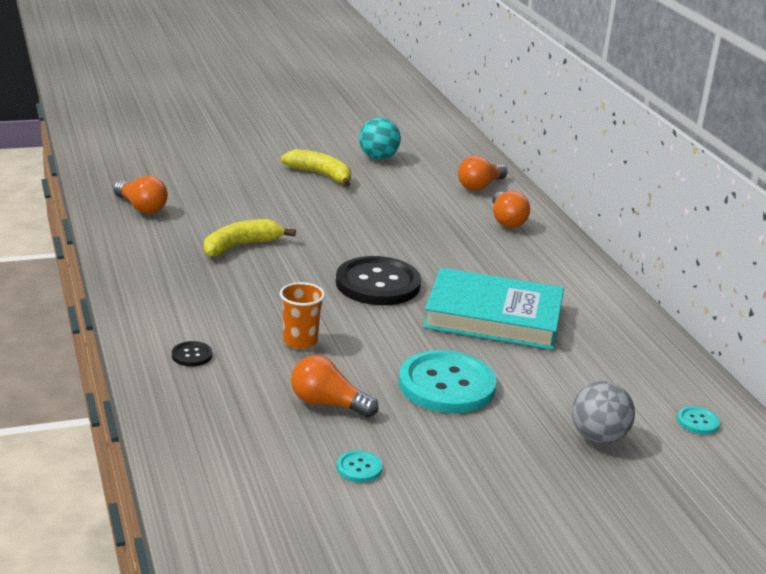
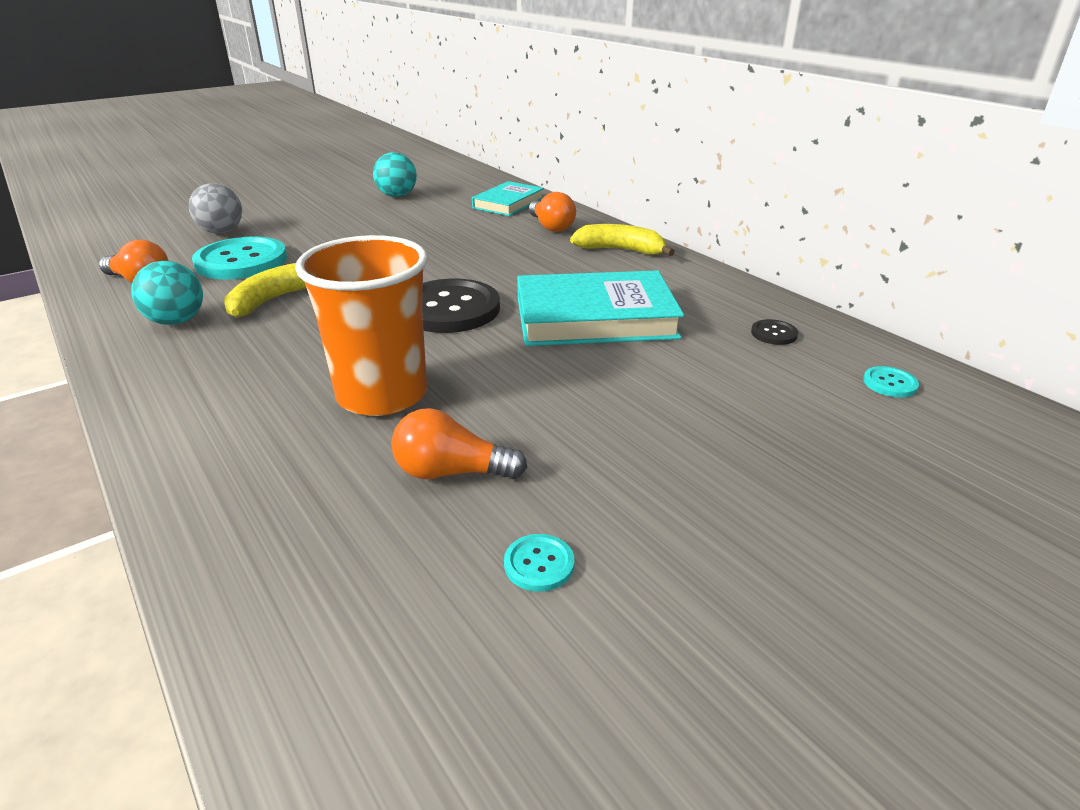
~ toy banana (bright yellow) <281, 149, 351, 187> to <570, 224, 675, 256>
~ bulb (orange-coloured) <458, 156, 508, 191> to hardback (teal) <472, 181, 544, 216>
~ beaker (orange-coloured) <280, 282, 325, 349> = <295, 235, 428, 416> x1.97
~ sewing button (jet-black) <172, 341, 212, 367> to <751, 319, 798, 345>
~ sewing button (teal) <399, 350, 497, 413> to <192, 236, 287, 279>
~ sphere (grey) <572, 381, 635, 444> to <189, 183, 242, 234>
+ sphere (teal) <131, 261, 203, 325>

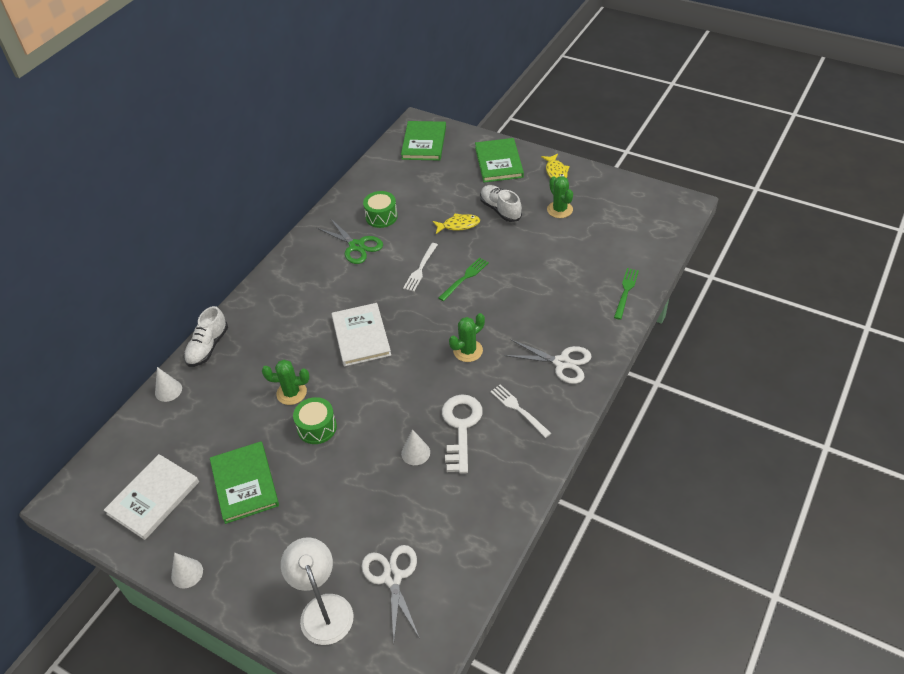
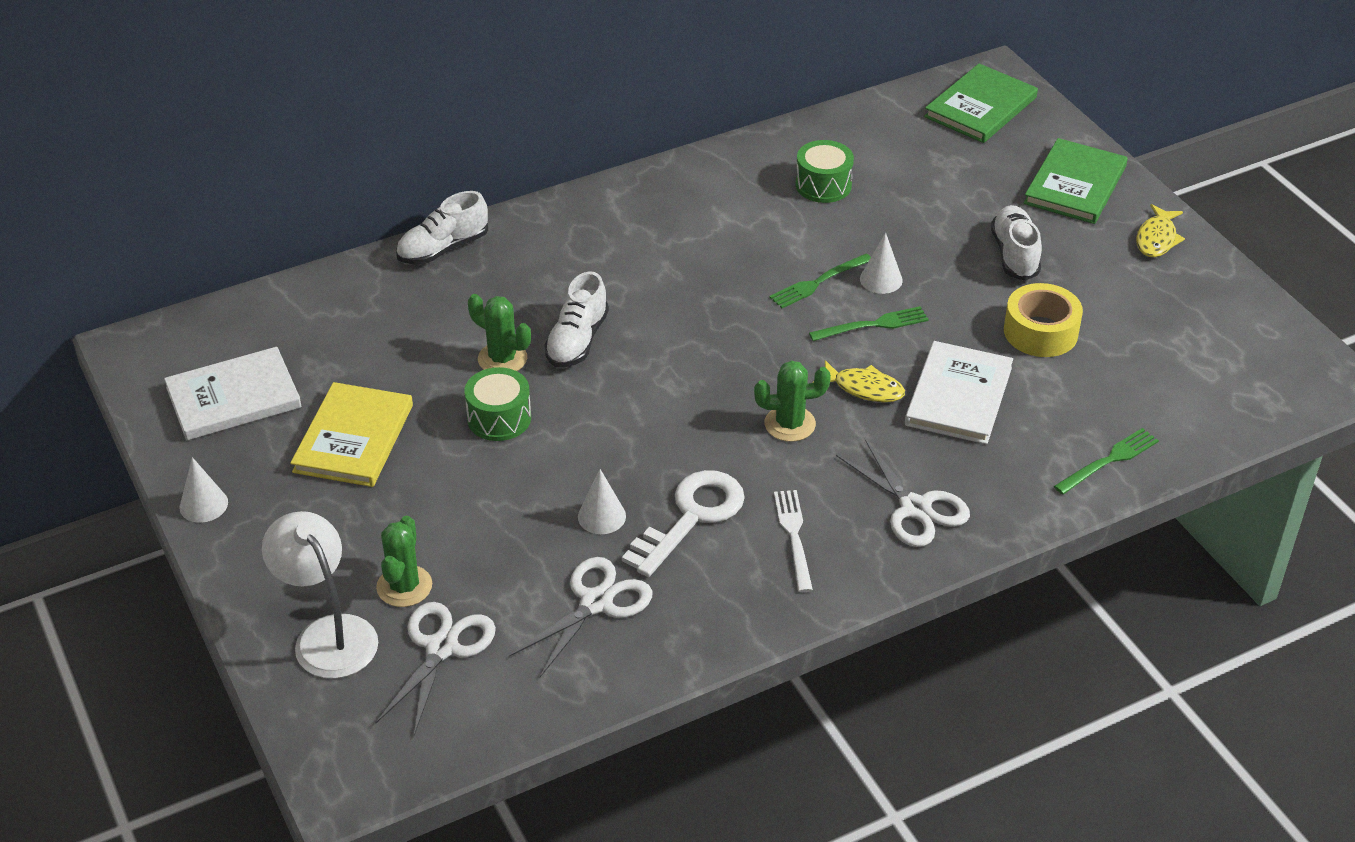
~ saguaro cactus (leaf-green) <547, 176, 573, 218> to <376, 516, 432, 607>
~ toy fish (bright yellow) <433, 213, 480, 234> to <825, 360, 905, 402>
- pair of scissors (leaf-green) <317, 218, 383, 264>
~ dinner fork (snow-white) <403, 243, 438, 292> to dinner fork (leaf-green) <769, 254, 871, 308>
~ hardback (snow-white) <331, 303, 391, 366> to <905, 341, 1013, 444>
~ solid cone (snow-white) <155, 367, 182, 402> to <860, 233, 903, 294>
~ hardback (leaf-green) <210, 441, 279, 524> to hardback (bright yellow) <290, 382, 413, 487>
~ reading lamp (snow-white) <281, 537, 354, 645> = <262, 511, 378, 679> 45 degrees counterclockwise
+ shoe (snow-white) <544, 271, 609, 367>
+ sticky tape (bright yellow) <1004, 283, 1083, 357>
+ pair of scissors (snow-white) <509, 557, 652, 677>

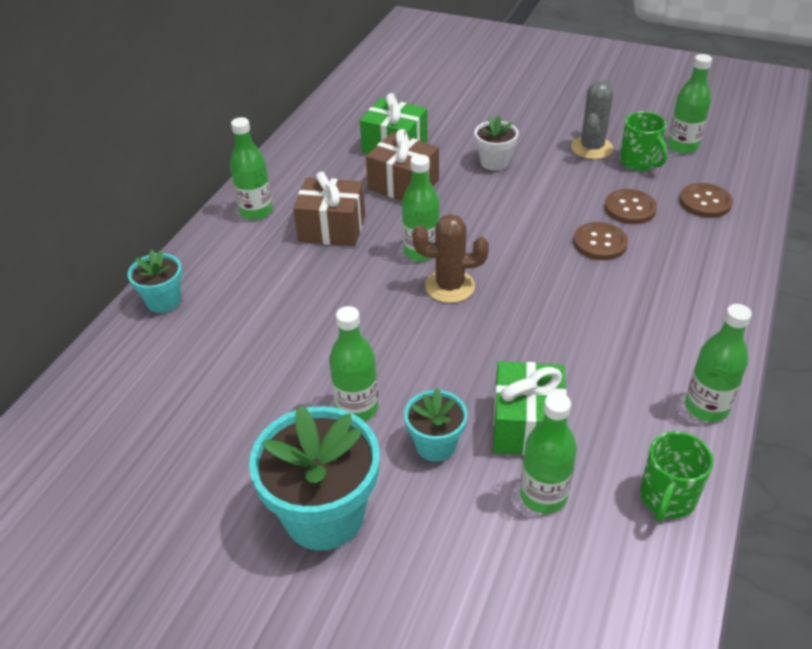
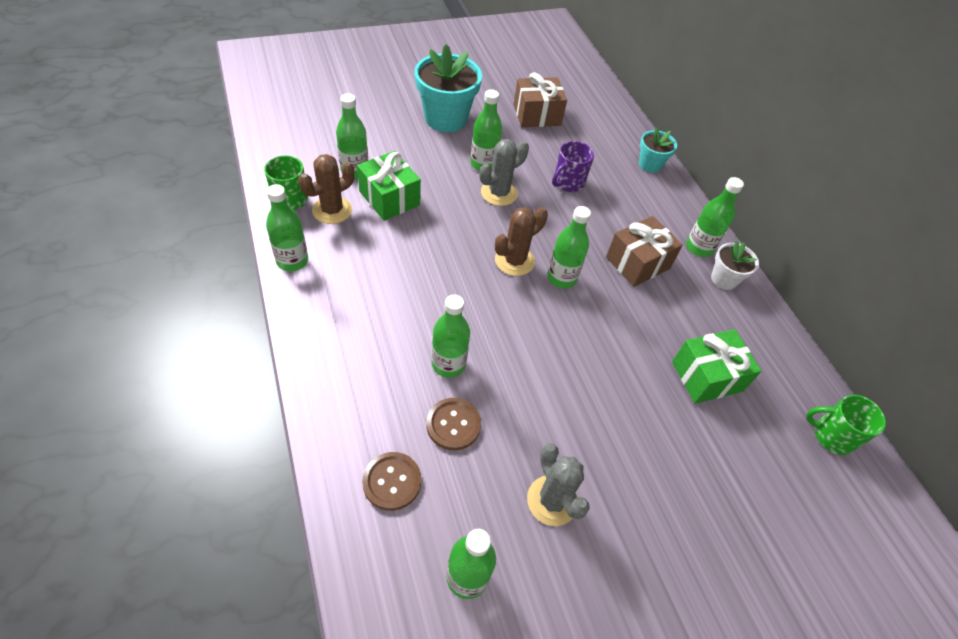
~ tea mug (leaf-green) <620, 112, 668, 171> to <806, 395, 886, 455>
~ plant pot (snow-white) <474, 115, 519, 171> to <711, 241, 759, 290>
~ gift (russet) <366, 129, 439, 201> to <514, 72, 567, 127>
~ sewing button (russet) <573, 222, 628, 260> to flask (leaf-green) <432, 294, 470, 378>
- plant pot (teal) <404, 388, 467, 462>
+ saguaro cactus (grey) <480, 139, 529, 206>
+ tea mug (purple) <552, 141, 594, 192>
+ saguaro cactus (russet) <299, 154, 354, 224>

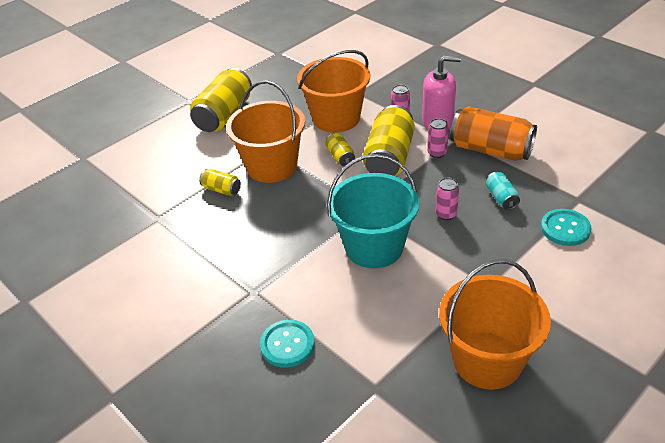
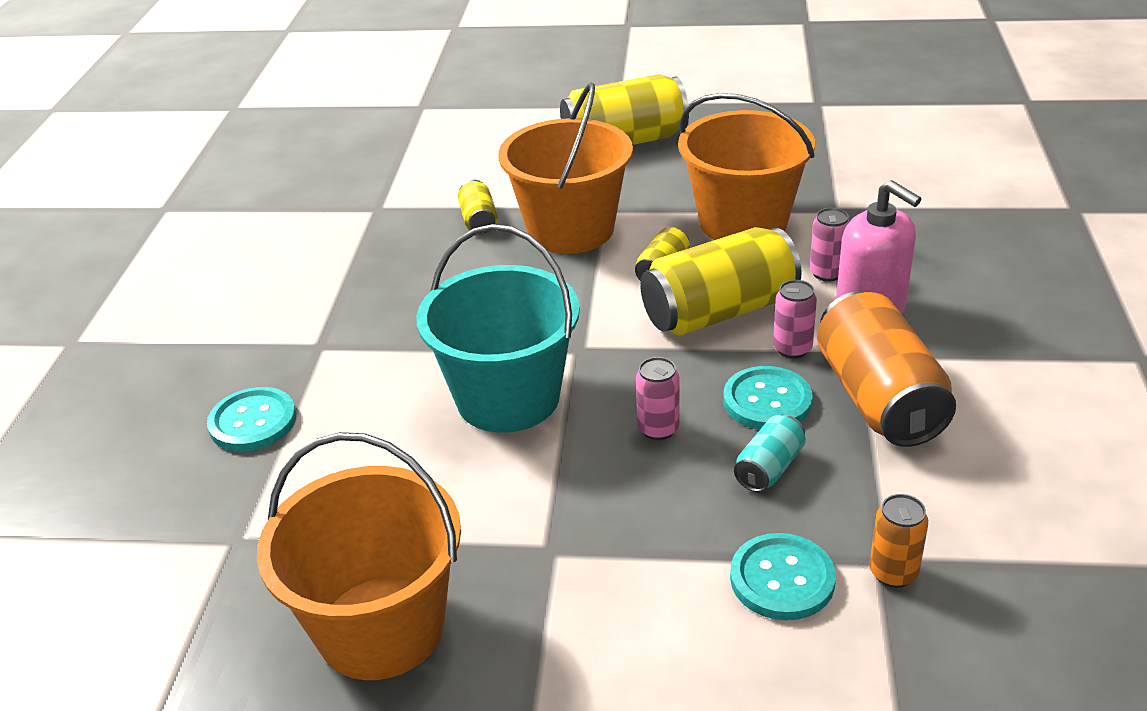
+ sewing button (teal) <723, 366, 813, 430>
+ tin (orange-coloured) <869, 494, 928, 588>

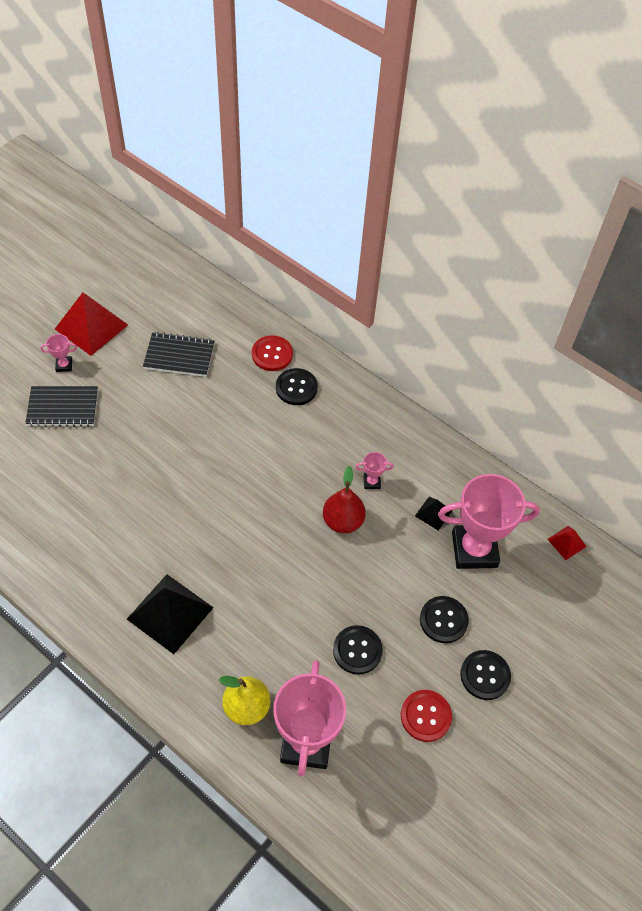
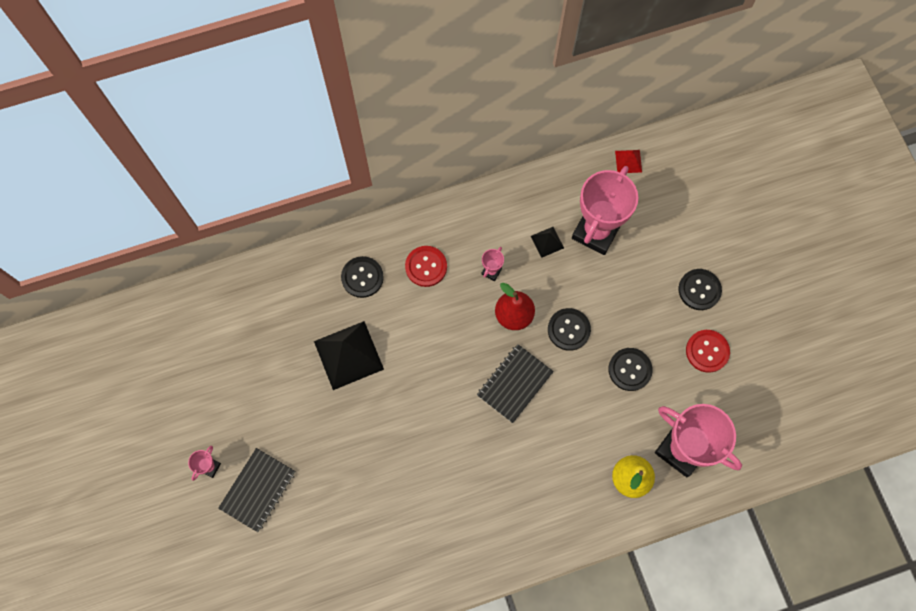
- pyramid shape (scarlet) <55, 292, 128, 356>
~ exercise book (jet-black) <143, 332, 215, 377> to <477, 344, 554, 423>
~ sewing button (scarlet) <252, 335, 293, 371> to <405, 246, 447, 287>
~ pyramid shape (jet-black) <127, 574, 214, 654> to <314, 321, 384, 390>
~ sewing button (jet-black) <420, 596, 469, 643> to <548, 308, 591, 351>

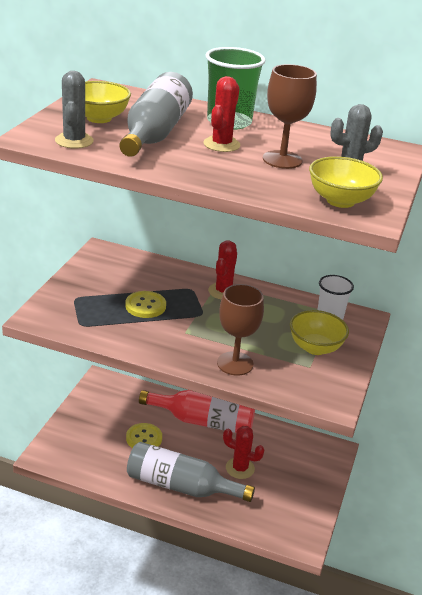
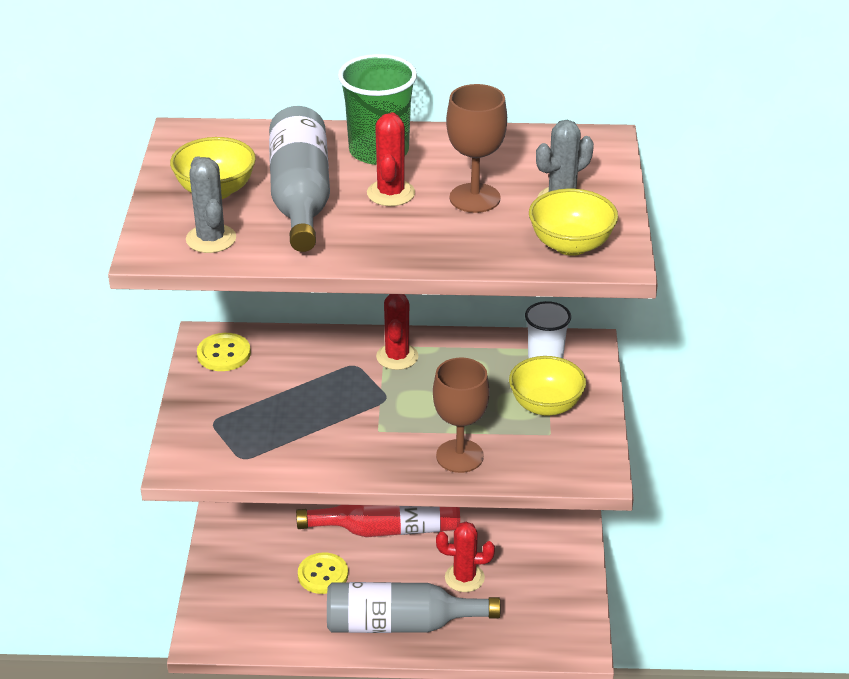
~ sewing button (bright yellow) <125, 291, 166, 318> to <197, 333, 251, 371>

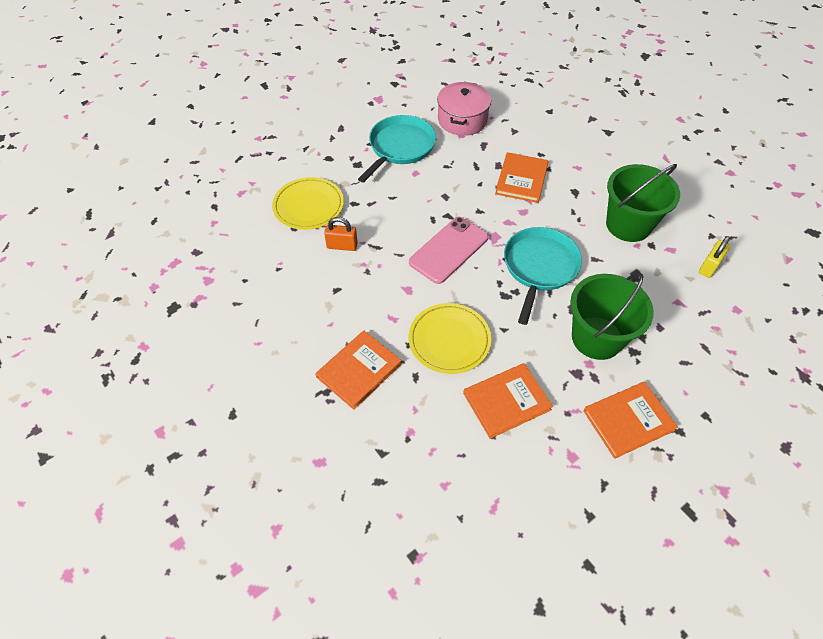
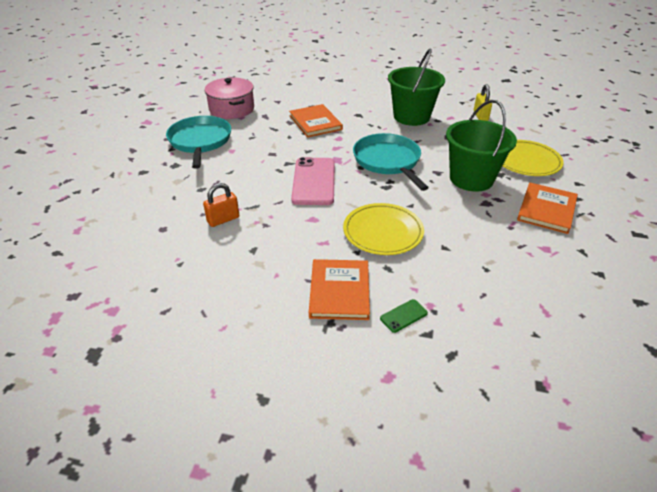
~ plate (bright yellow) <272, 177, 344, 230> to <503, 140, 564, 176>
- hardback (orange-coloured) <463, 363, 553, 439>
+ mobile phone (leaf-green) <380, 299, 428, 333>

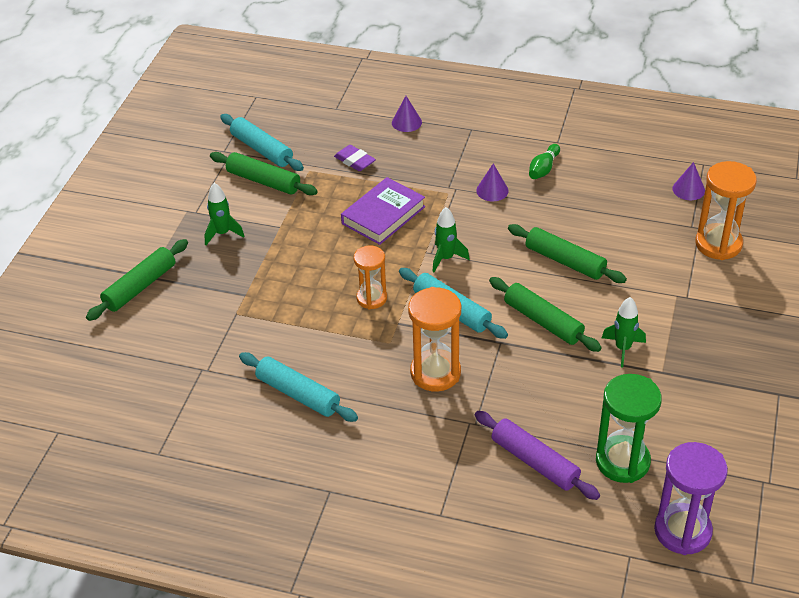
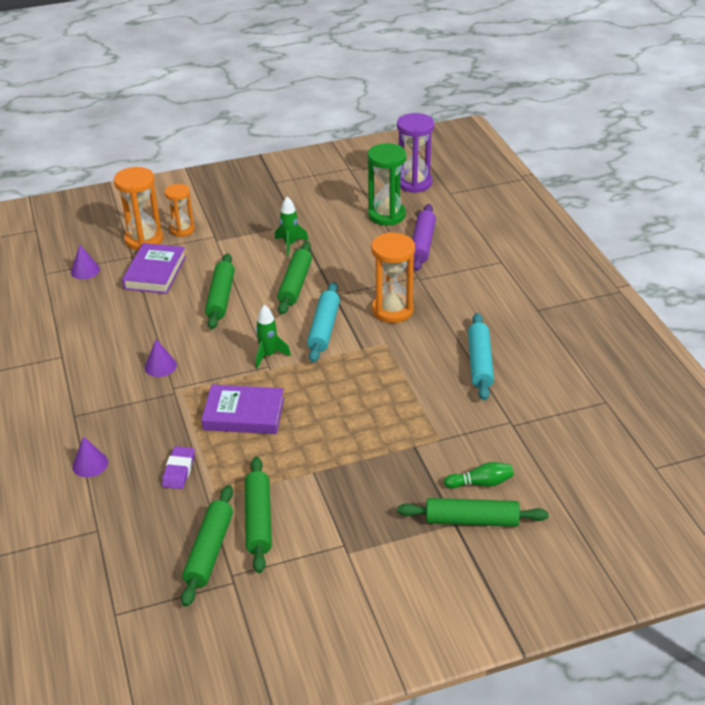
~ pastry roller (teal) <220, 114, 304, 171> to pastry roller (leaf-green) <181, 485, 233, 607>
~ skittle (leaf-green) <529, 144, 560, 179> to <444, 462, 514, 489>
- spaceship (leaf-green) <204, 183, 245, 245>
~ sandglass (orange-coloured) <354, 246, 387, 309> to <164, 184, 195, 237>
+ hardback (purple) <122, 243, 186, 294>

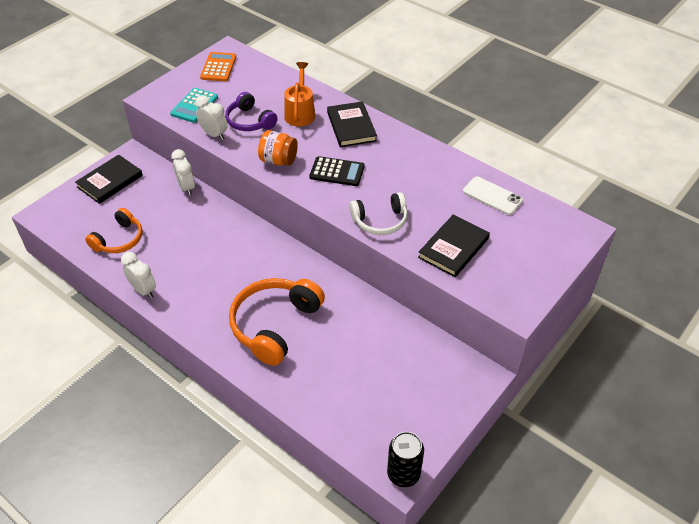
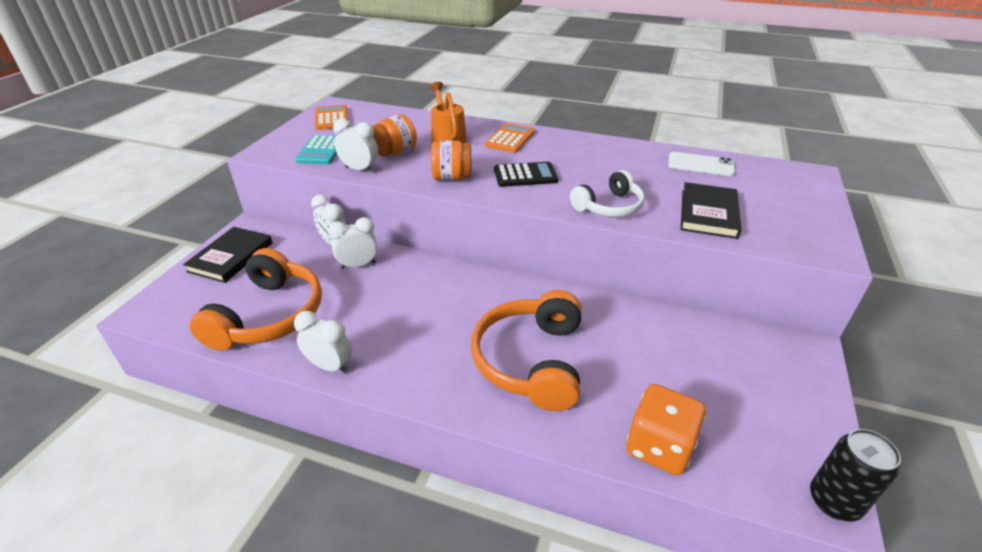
~ over-ear headphones (purple) <225, 92, 278, 131> to jam jar (orange-coloured) <372, 114, 417, 157>
~ hardback (jet-black) <327, 101, 377, 147> to calculator (orange-coloured) <485, 123, 535, 153>
~ over-ear headphones (orange-coloured) <85, 208, 143, 253> = <190, 248, 322, 351> x1.62
+ clock (snow-white) <328, 217, 377, 269>
+ game die (orange-coloured) <626, 384, 706, 475>

